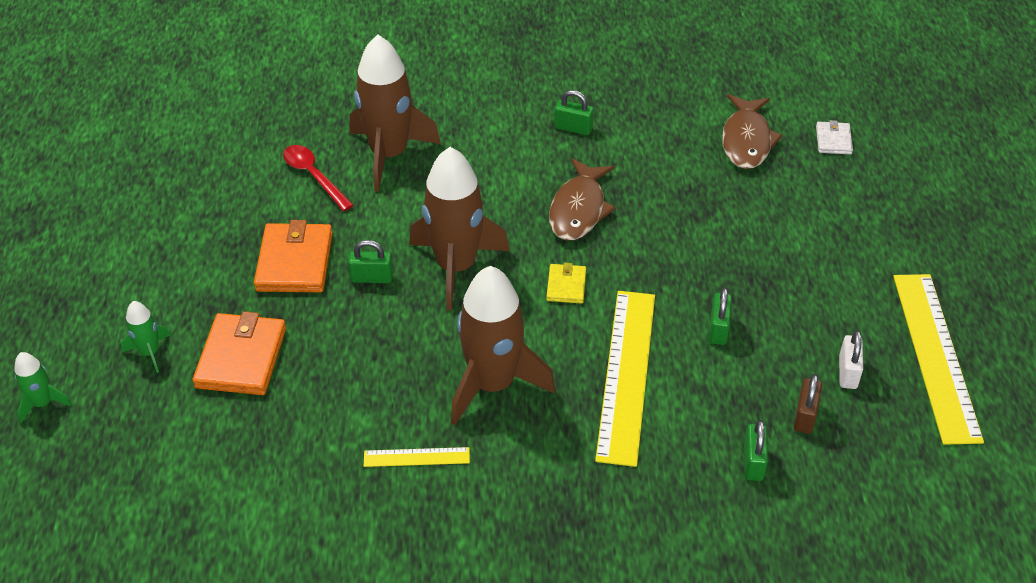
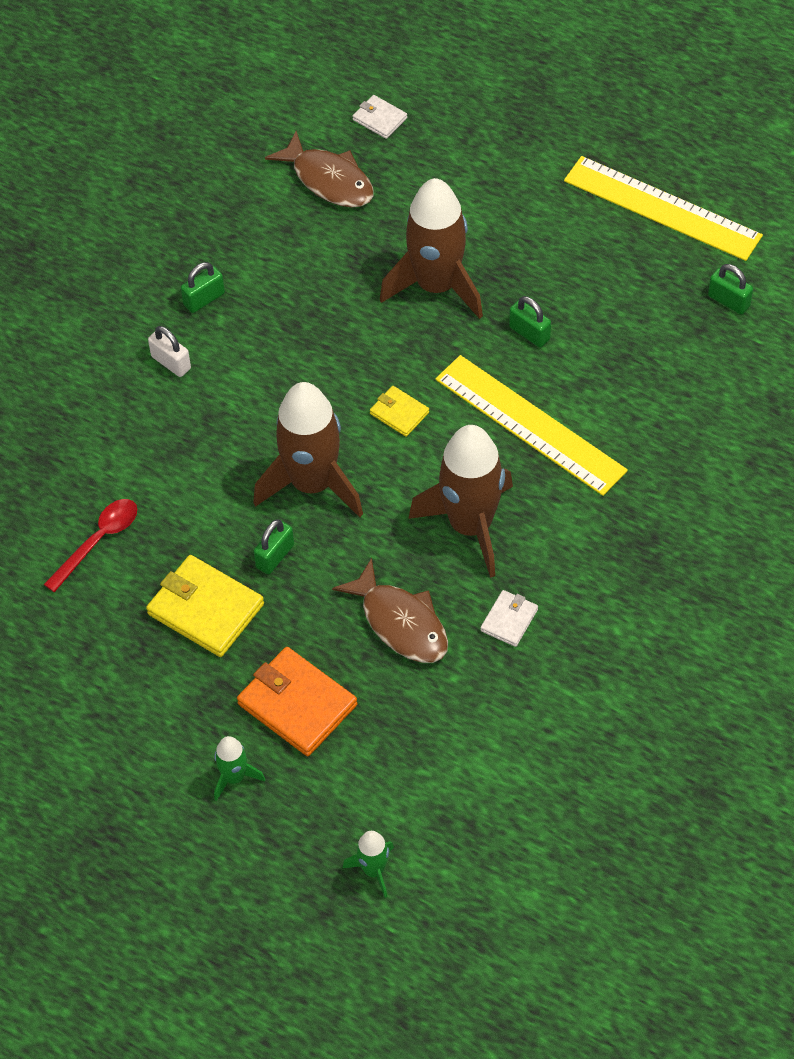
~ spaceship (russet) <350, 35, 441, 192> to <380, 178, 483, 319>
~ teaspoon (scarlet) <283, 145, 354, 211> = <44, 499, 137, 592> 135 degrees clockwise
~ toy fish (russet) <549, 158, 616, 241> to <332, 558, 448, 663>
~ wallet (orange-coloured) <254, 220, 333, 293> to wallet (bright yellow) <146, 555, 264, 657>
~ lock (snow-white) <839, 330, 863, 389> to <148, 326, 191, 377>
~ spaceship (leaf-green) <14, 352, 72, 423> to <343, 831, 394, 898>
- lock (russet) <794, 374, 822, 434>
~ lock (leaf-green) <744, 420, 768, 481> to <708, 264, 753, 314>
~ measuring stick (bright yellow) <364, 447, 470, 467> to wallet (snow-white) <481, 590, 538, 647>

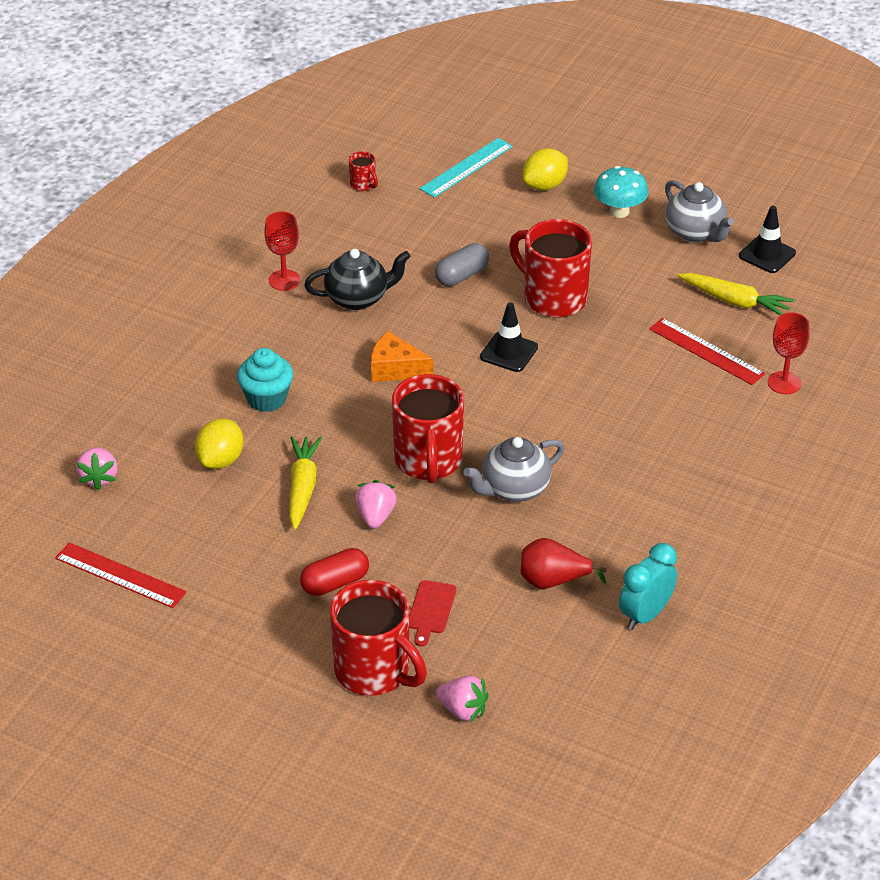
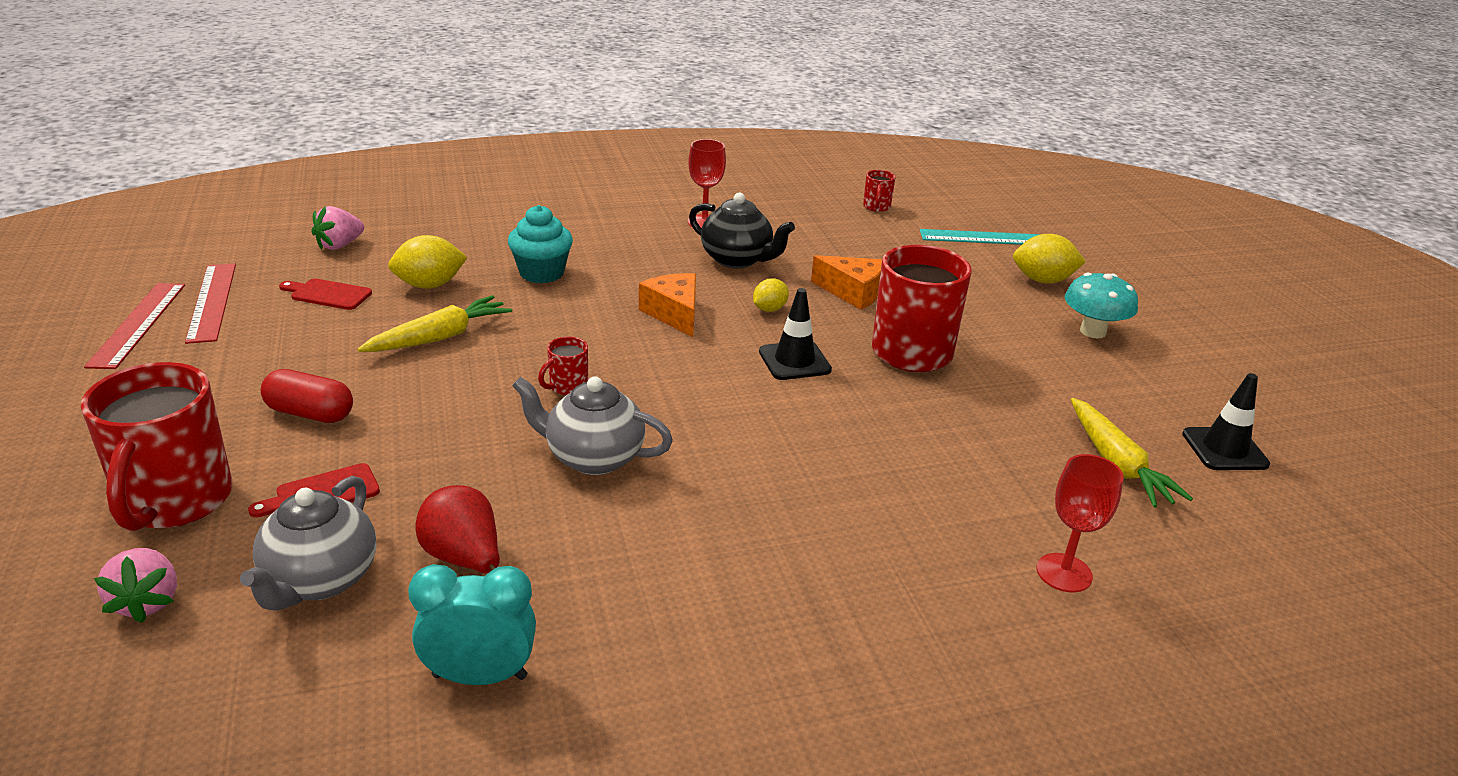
~ teapot (grey) <665, 180, 734, 242> to <240, 476, 376, 611>
~ pill (grey) <435, 243, 489, 287> to piece of cheese (orange-coloured) <811, 255, 882, 310>
~ measuring stick (scarlet) <649, 318, 765, 385> to <84, 283, 185, 369>
~ tea mug (scarlet) <392, 374, 464, 483> = <538, 337, 588, 395> x0.43
- toy strawberry (rose-pink) <355, 480, 397, 529>
+ toy lemon (bright yellow) <753, 278, 789, 312>
+ cutting board (scarlet) <279, 279, 372, 310>

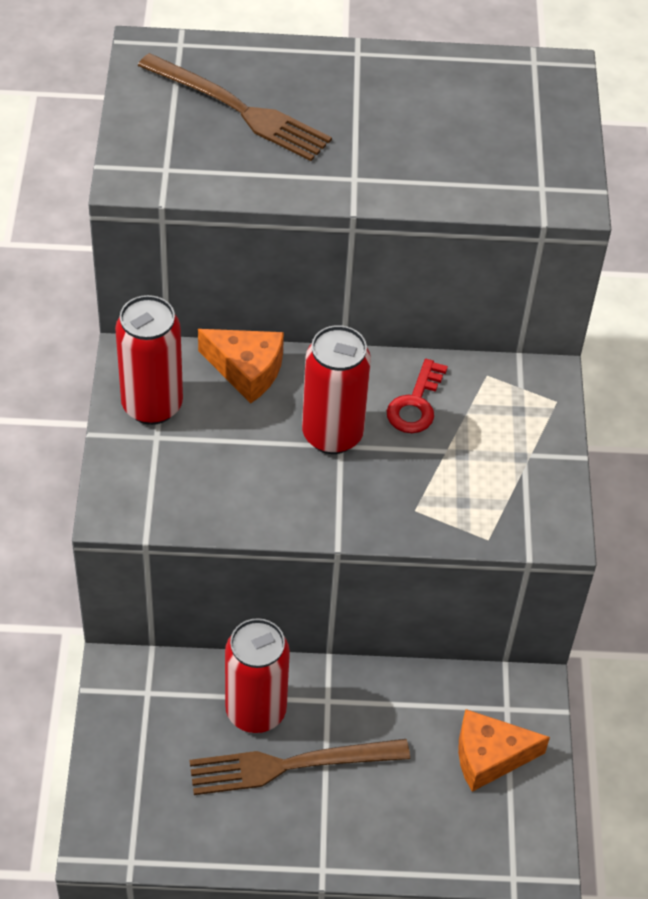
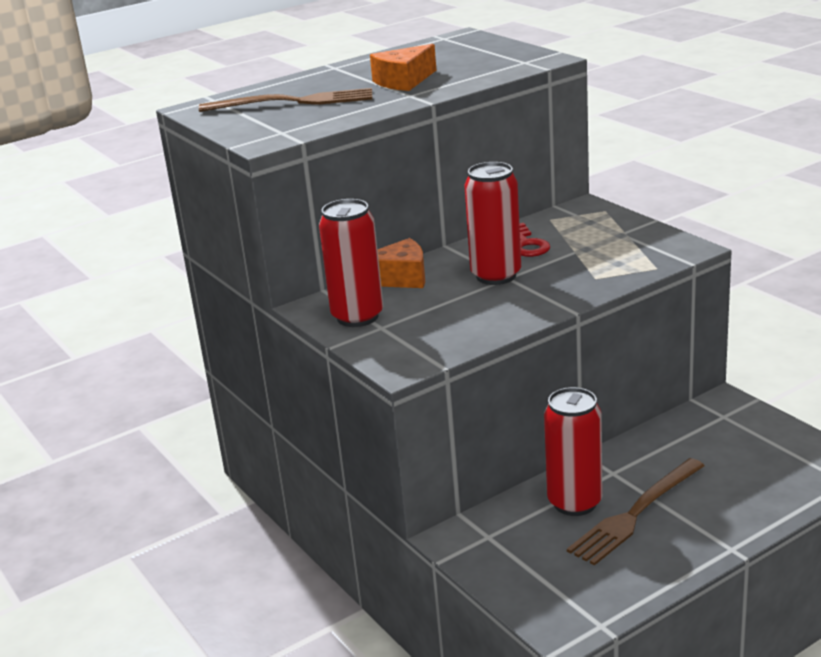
~ piece of cheese (orange-coloured) <458, 709, 550, 792> to <370, 44, 436, 91>

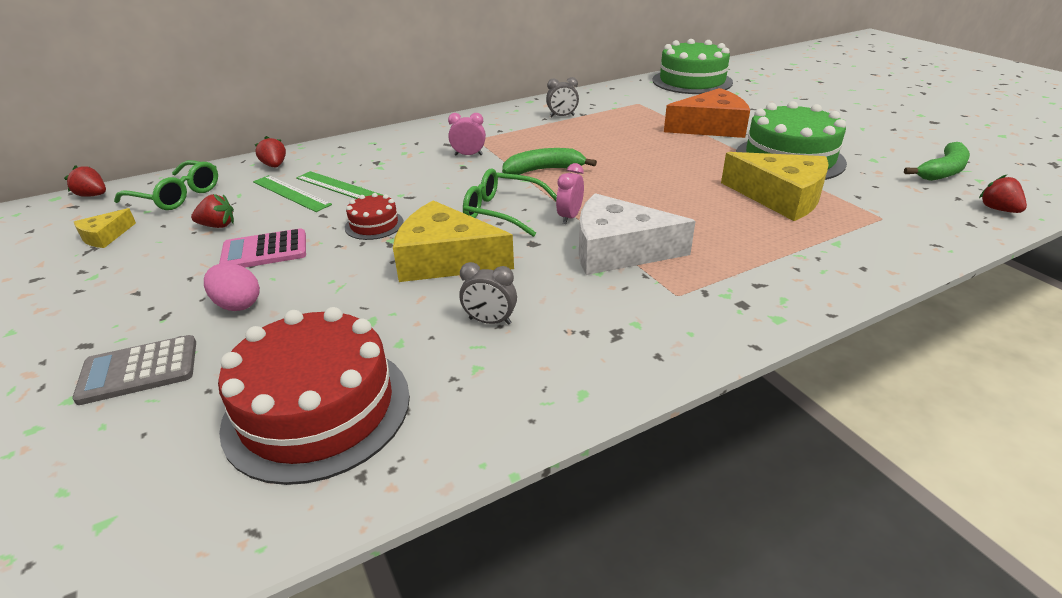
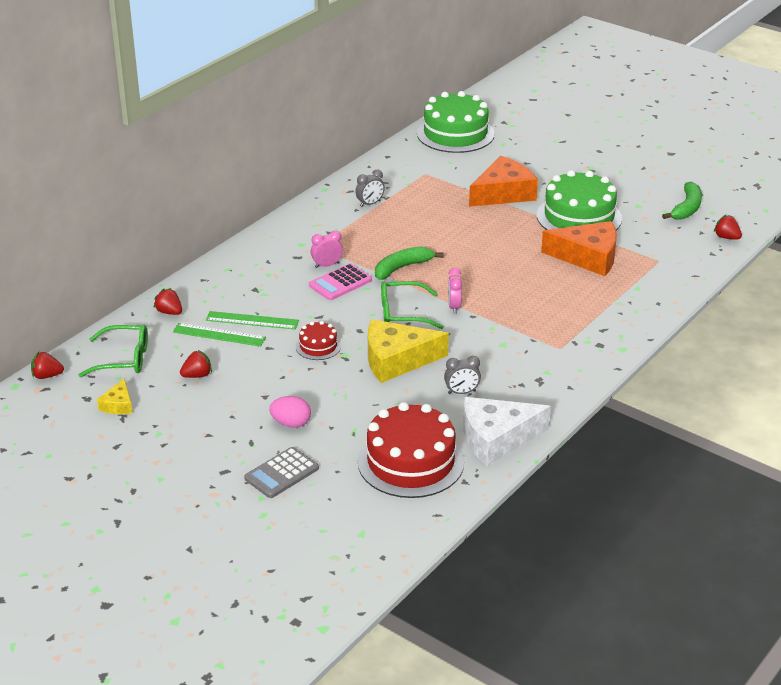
~ piece of cheese (bright yellow) <721, 152, 829, 221> to piece of cheese (orange-coloured) <541, 221, 617, 276>
~ piece of cheese (snow-white) <579, 193, 695, 275> to <463, 397, 551, 466>
~ calculator (rose-pink) <219, 228, 306, 268> to <309, 263, 372, 300>

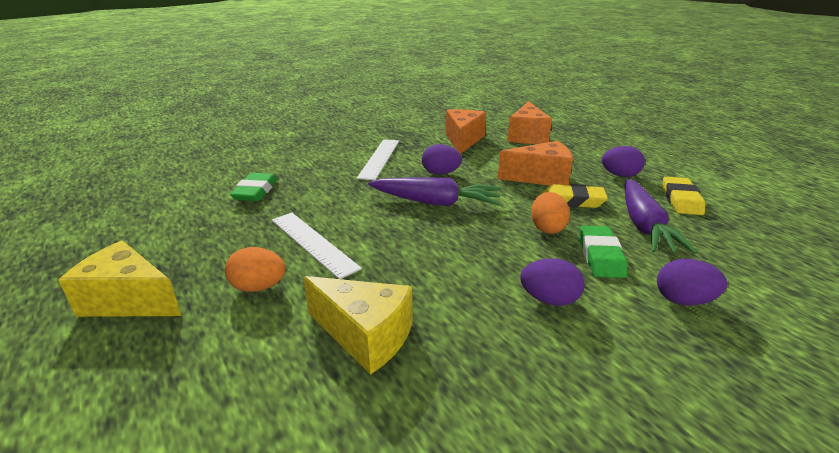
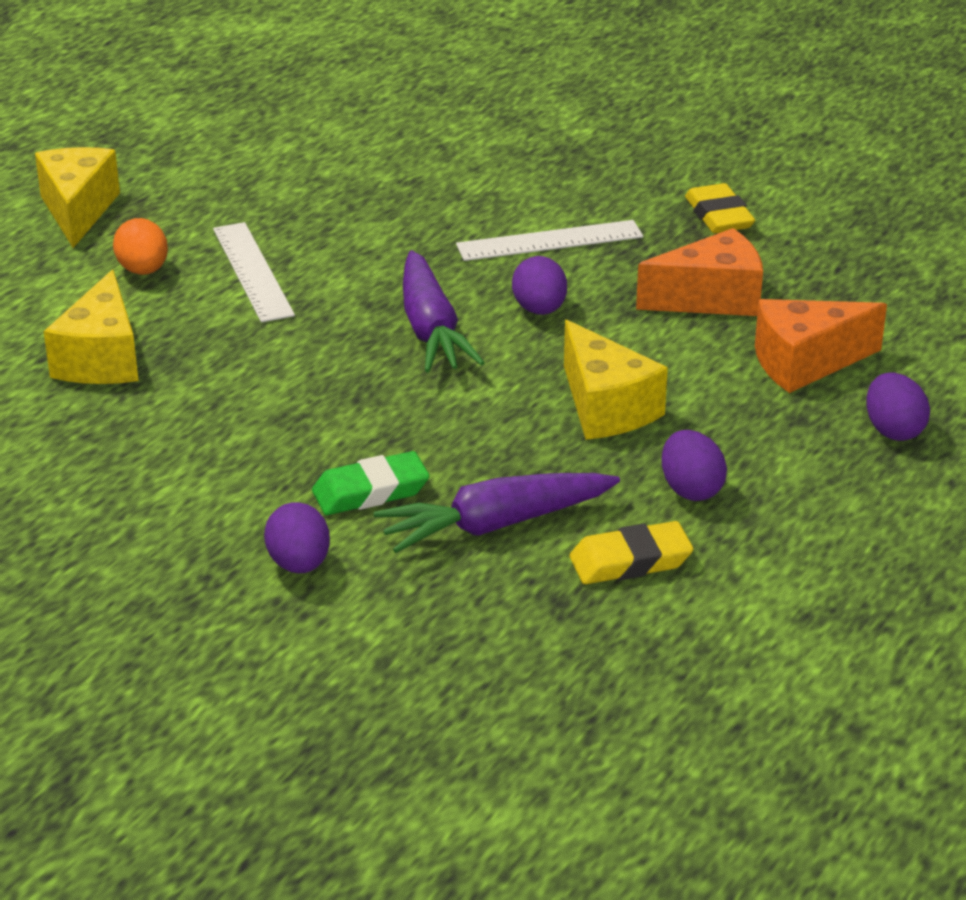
~ piece of cheese (orange-coloured) <498, 141, 573, 186> to piece of cheese (bright yellow) <564, 320, 668, 440>
- pencil eraser (leaf-green) <230, 173, 277, 201>
~ pencil eraser (bright yellow) <542, 184, 608, 208> to <685, 183, 755, 233>
- toy egg (orange-coloured) <531, 192, 570, 234>
~ measuring stick (snow-white) <272, 213, 362, 279> = <213, 222, 295, 322> 45 degrees counterclockwise
~ toy egg (purple) <520, 258, 584, 306> to <866, 372, 930, 441>

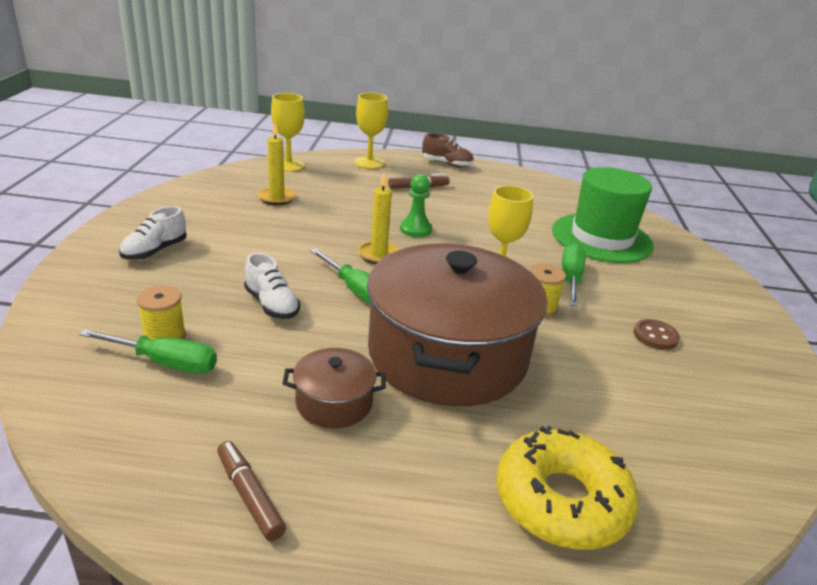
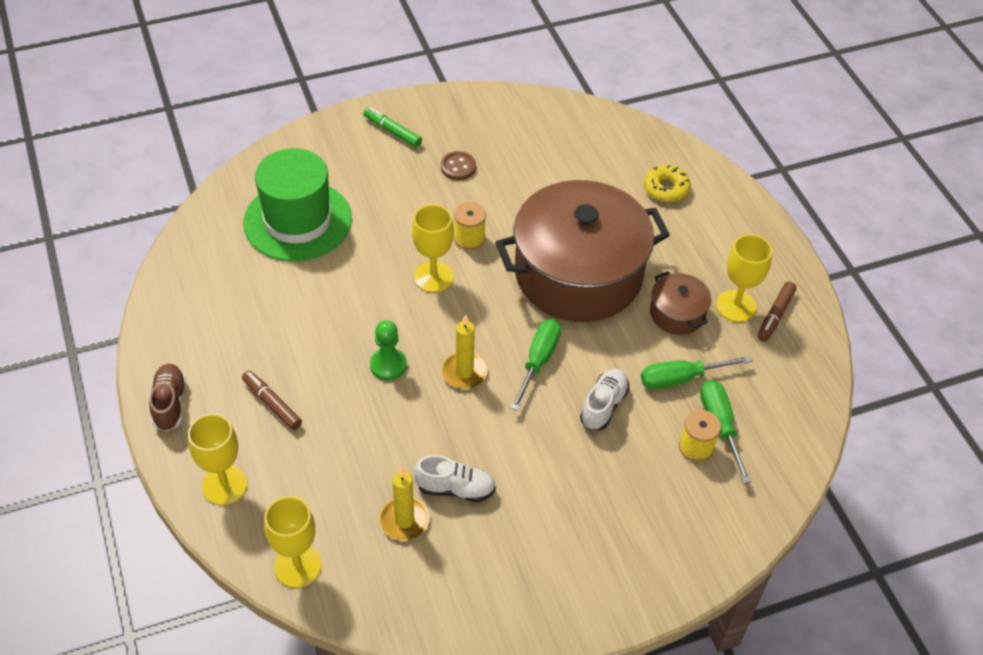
~ shoe (snow-white) <119, 206, 187, 260> to <414, 455, 496, 502>
~ screwdriver (leaf-green) <562, 244, 585, 307> to <641, 355, 753, 390>
~ glazed donut (bright yellow) <497, 426, 639, 550> = <644, 165, 691, 202> x0.57
+ marker (leaf-green) <363, 107, 422, 148>
+ wine glass (bright yellow) <716, 234, 772, 322>

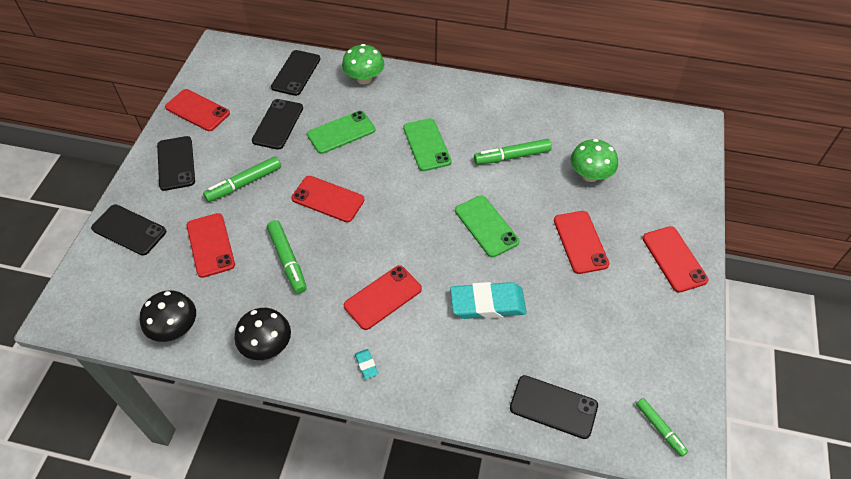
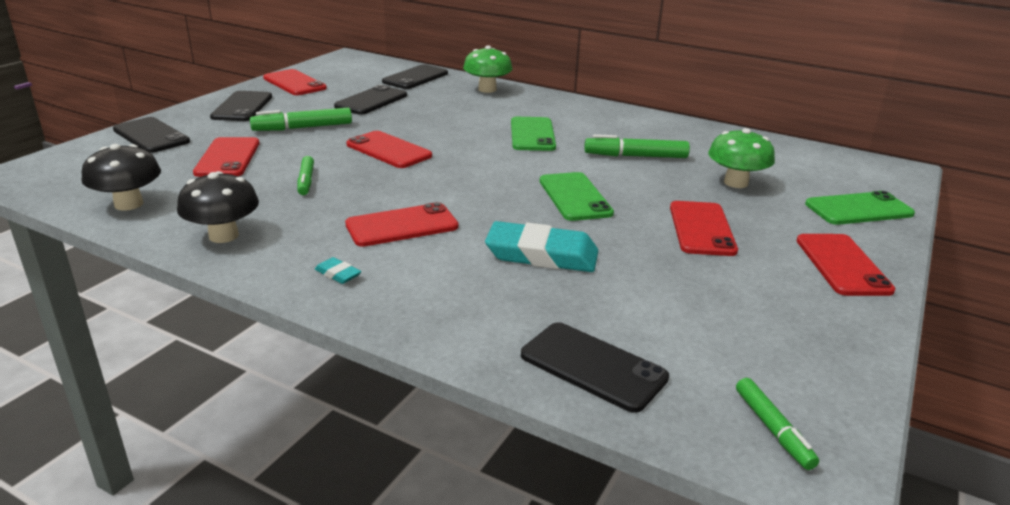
~ mobile phone (leaf-green) <307, 111, 375, 154> to <805, 191, 915, 225>
~ marker (leaf-green) <267, 220, 307, 294> = <298, 156, 314, 195> x0.64
~ pencil eraser (teal) <355, 349, 378, 379> = <315, 257, 361, 284> 45 degrees counterclockwise

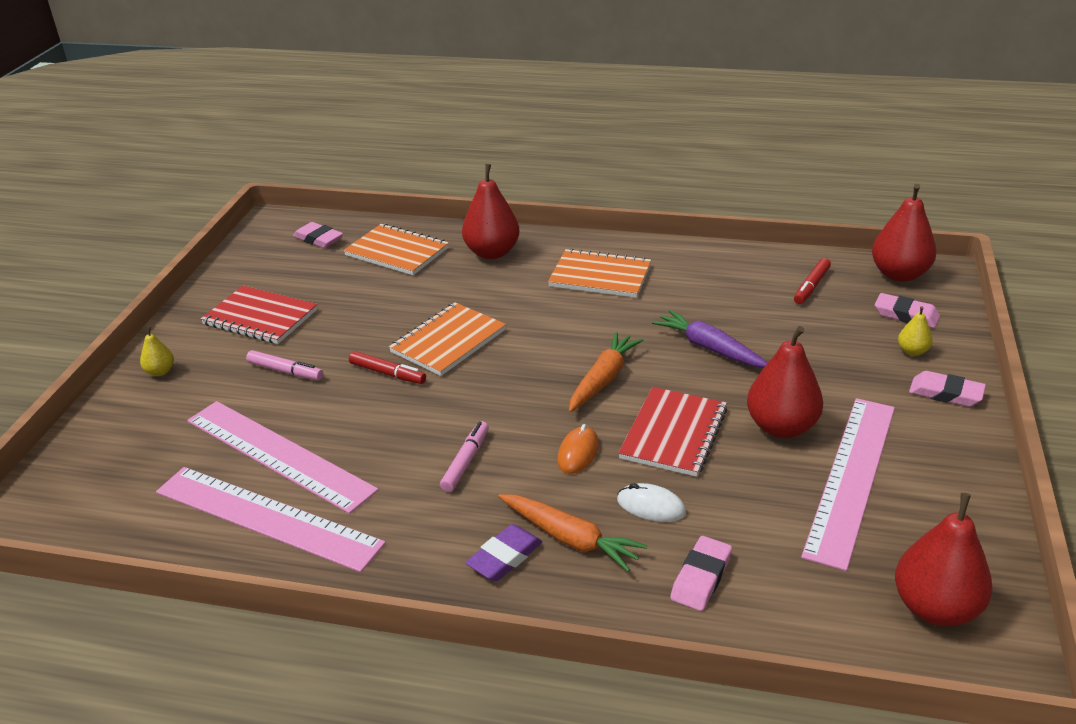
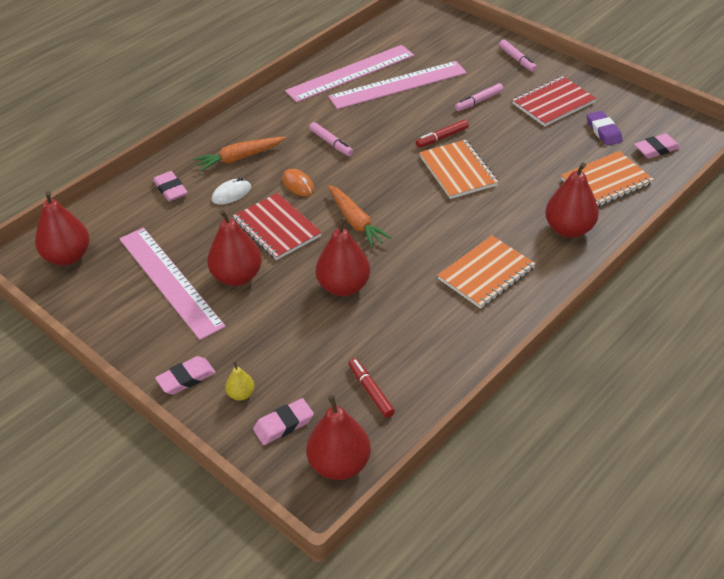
~ root vegetable (purple) <652, 310, 767, 368> to pear (scarlet) <316, 217, 370, 296>
~ pear (bright yellow) <140, 326, 174, 376> to marker (rose-pink) <499, 40, 537, 72>
~ pencil eraser (purple) <465, 524, 542, 581> to <586, 111, 623, 146>

